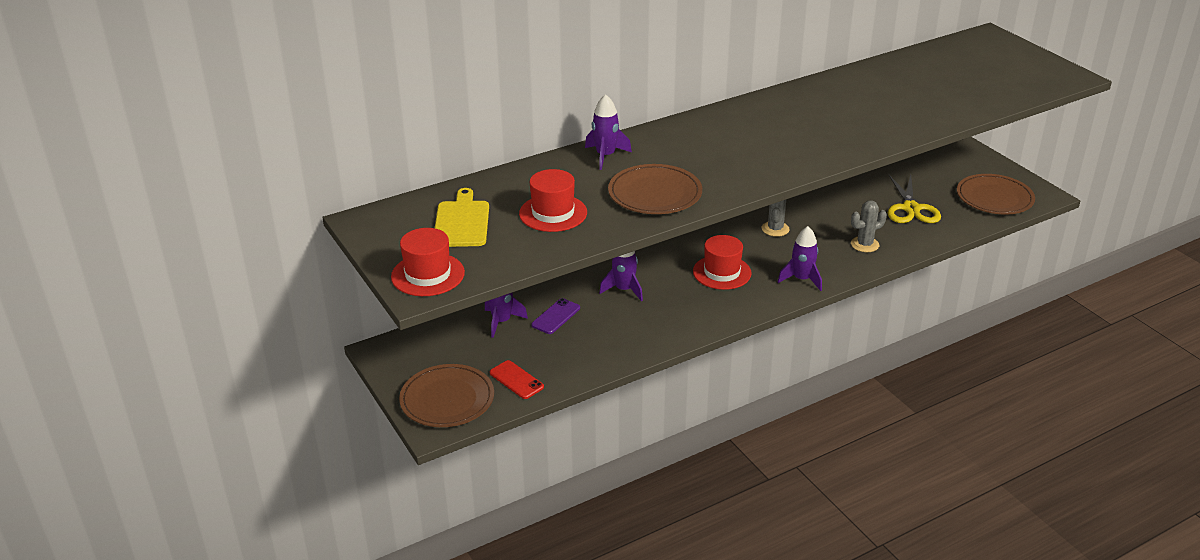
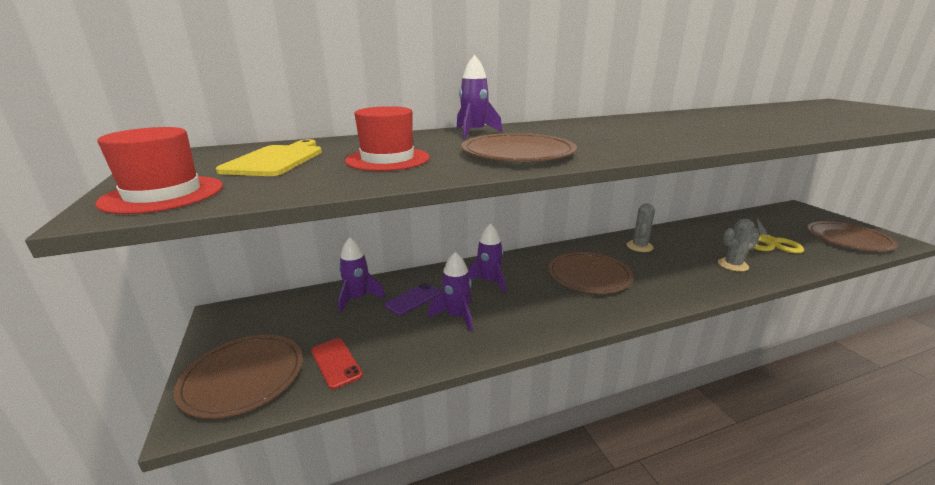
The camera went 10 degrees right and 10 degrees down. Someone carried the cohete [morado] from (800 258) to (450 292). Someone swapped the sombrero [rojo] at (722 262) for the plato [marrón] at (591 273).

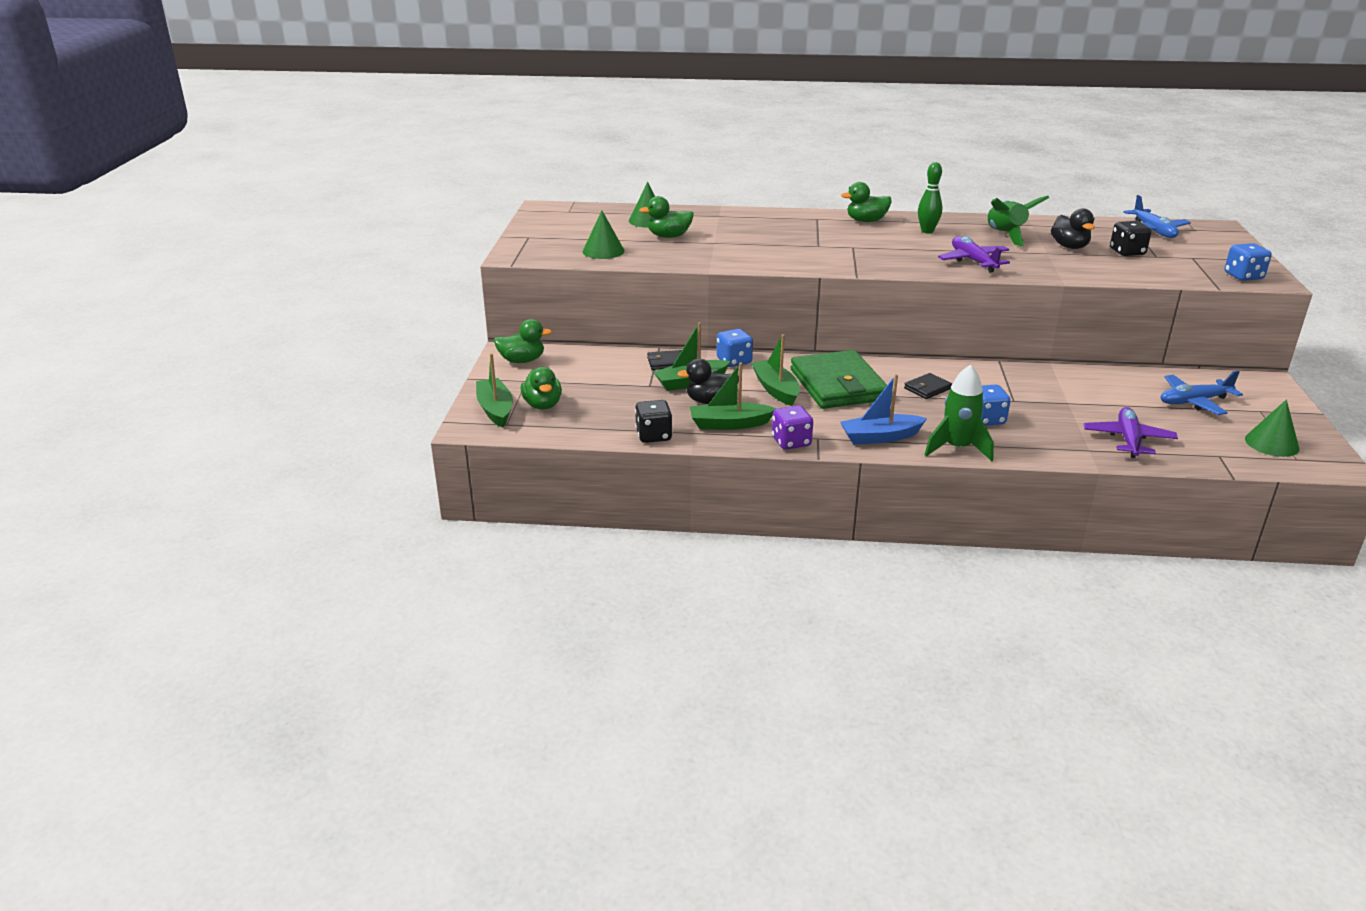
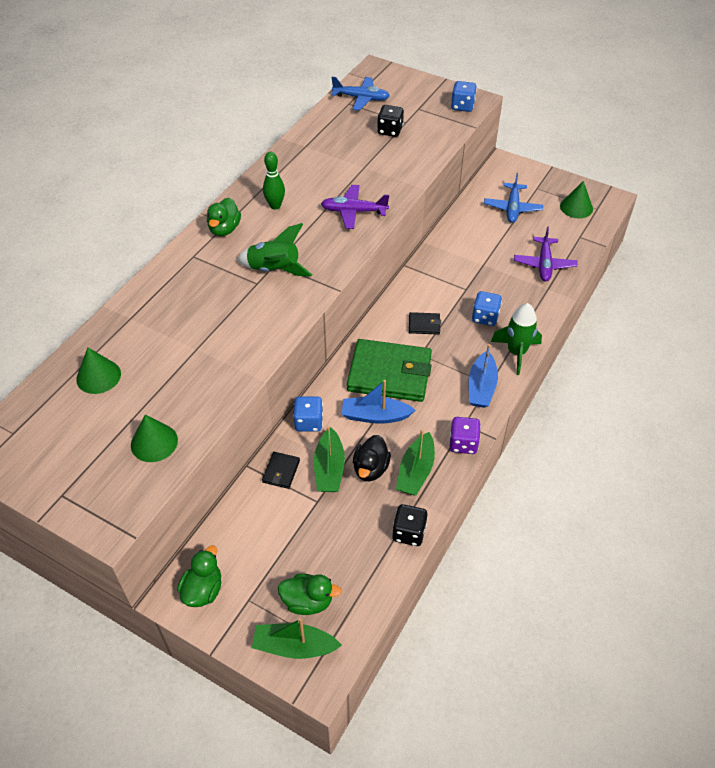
The camera went 65 degrees left and 20 degrees up. Someone took away the pato [verde] at (666 217). Someone carried the cohete [verde] from (1018 221) to (274 249). Someone took away the pato [negro] at (1073 228). Someone repainted the barco [verde] at (775 370), which became the barco [azul] at (378 402). Someone rotated the cartera [negro] at (928 386) by 75 degrees counterclockwise. Someone rotated the avión [morado] at (1131 432) by 120 degrees counterclockwise.

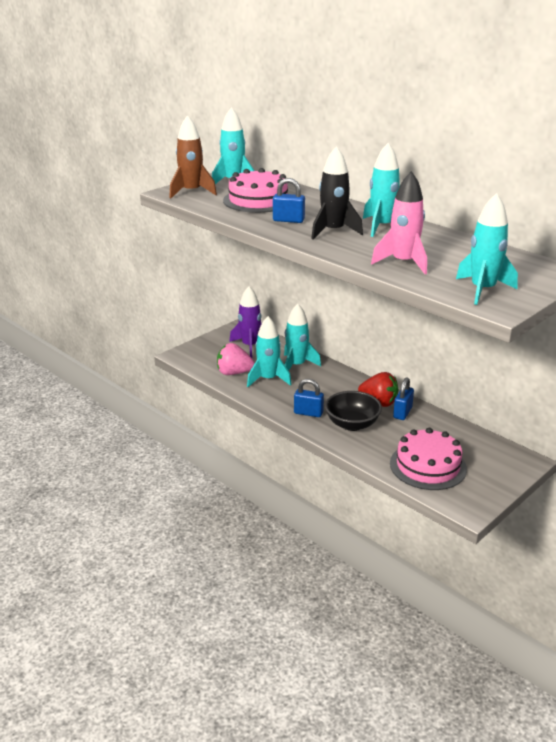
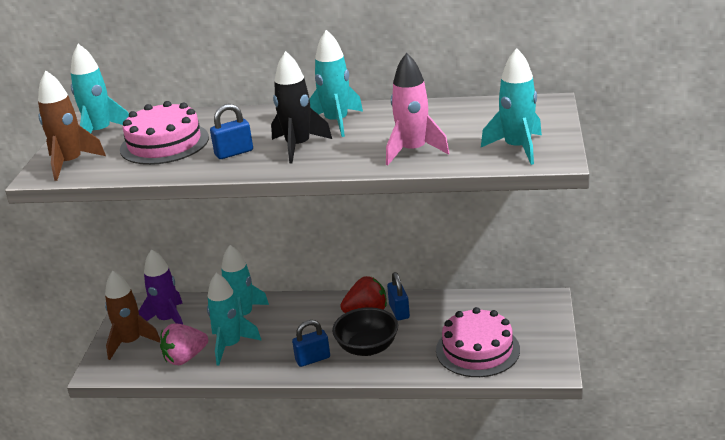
The camera went 35 degrees left and 0 degrees up. Someone put down the cohete [marrón] at (132 315).

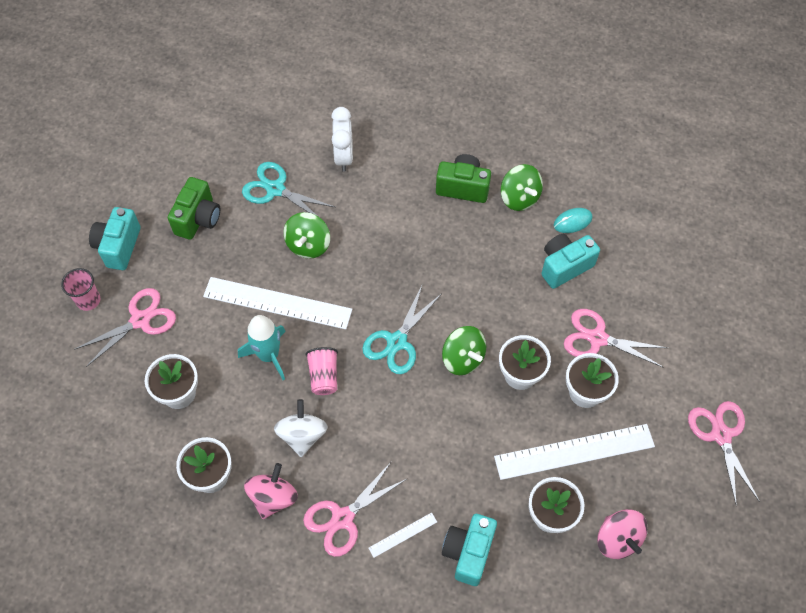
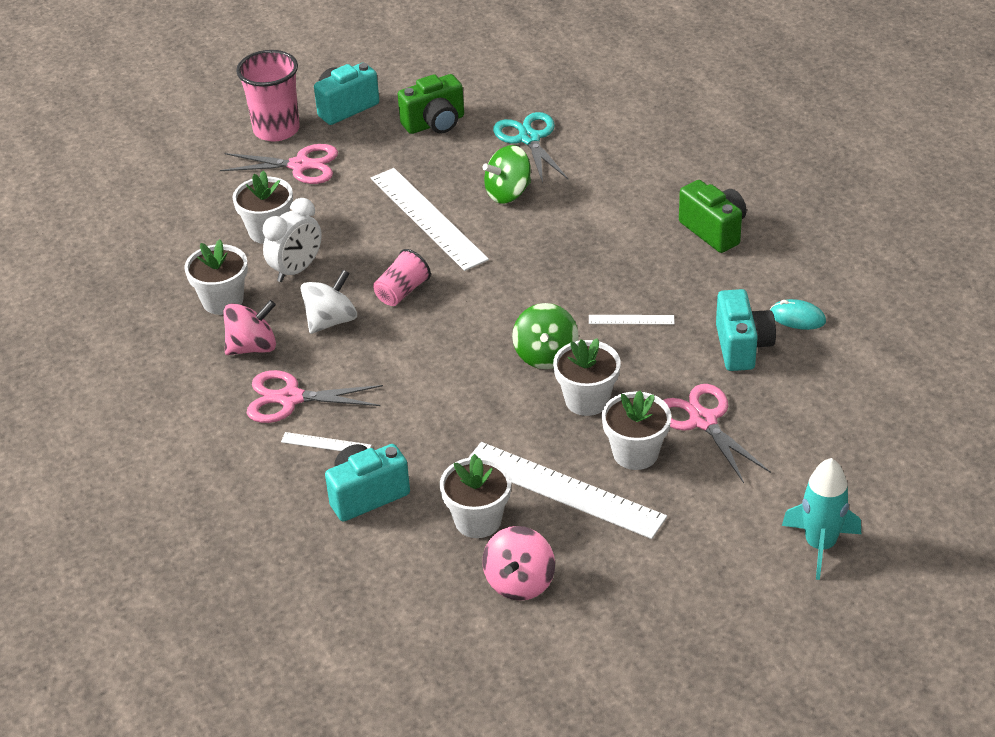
The camera went 45 degrees right and 20 degrees down. Someone carried the despertador [blanco] from (342 139) to (292 240). Someone took away the peonza [verde] at (522 187). Someone rotated the cámara [turquesa] at (570 261) by 75 degrees clockwise. Someone scaled the vaso [rosa] at (80 289) by 1.68. Someone took away the tijeras [turquesa] at (401 330). Someone carried the cohete [turquesa] from (262 347) to (821 519). Someone took away the tijeras [rosa] at (724 453). Someone put down the regla [blanco] at (631 320).

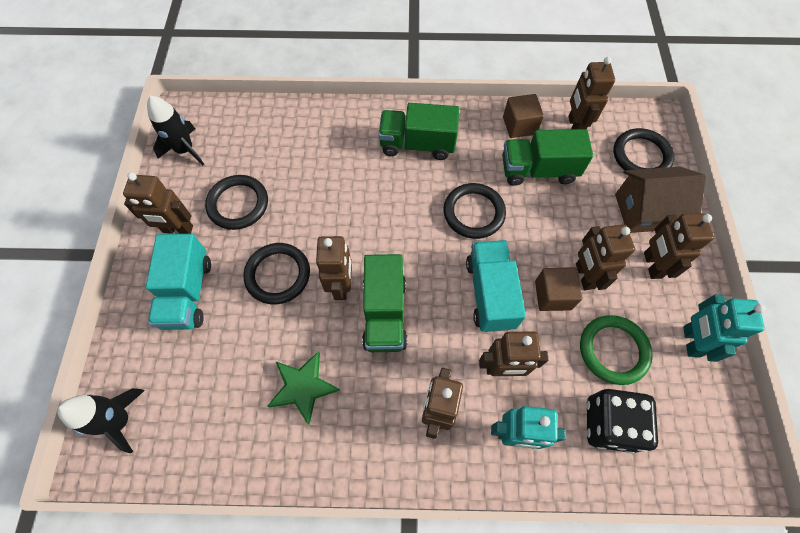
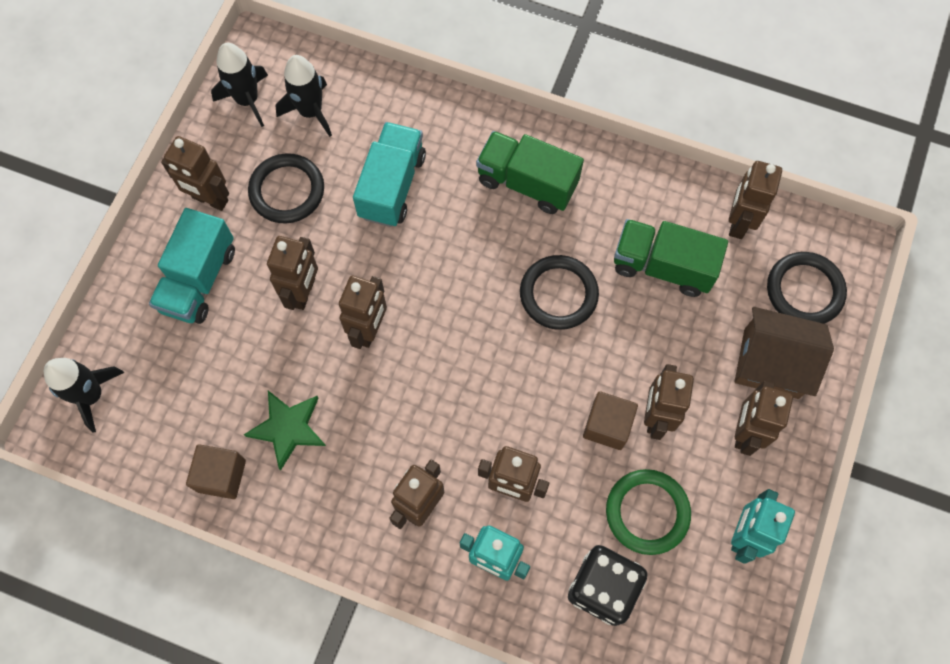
The camera went 20 degrees right and 5 degrees up. Someone carried the cubo [marrón] from (523 116) to (216 471). Someone carried the camión [turquesa] from (496 286) to (389 174). Someone swapped the anillo [negro] at (276 273) for the robot [marrón] at (292 273). Someone took away the camión [verde] at (384 303). Someone put down the cohete [negro] at (303 96).

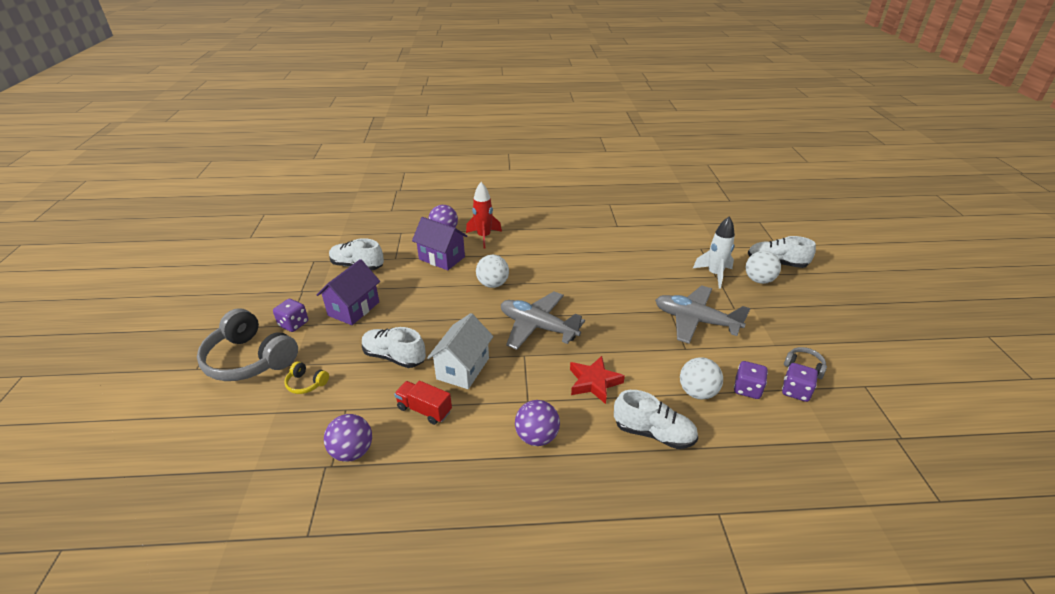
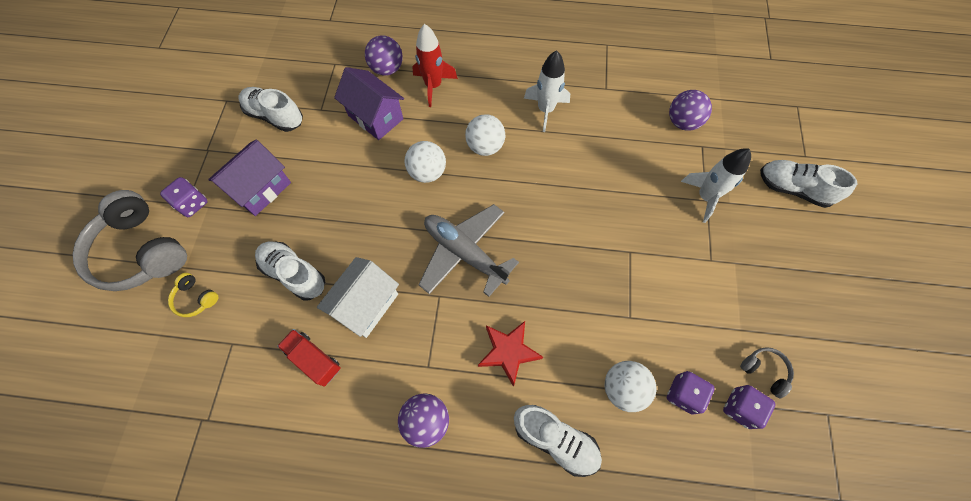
The camera went 10 degrees right and 30 degrees up. Someone carried the pelota [blanco] from (763 267) to (485 135). Someone took away the avión [gris] at (702 314). Someone carried the pelota [morado] from (348 438) to (690 110). Someone put down the cohete [blanco] at (547 91).

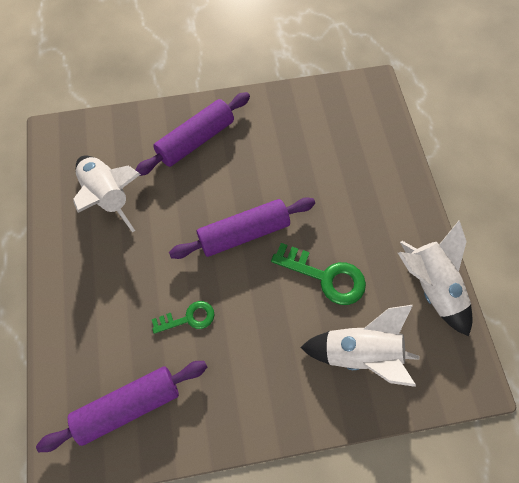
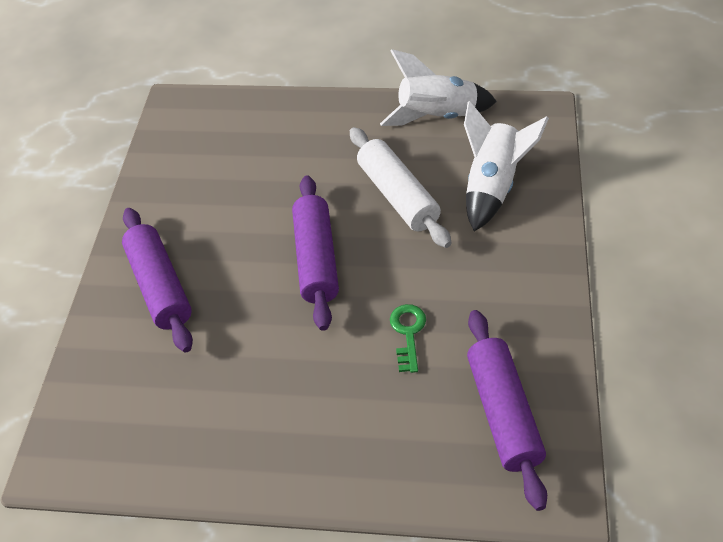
The camera went 70 degrees left and 15 degrees down. Someone took away the cohete [blanco] at (107 194). Someone swapped the llave [verde] at (318 274) for the rodillo [blanco] at (401 187).

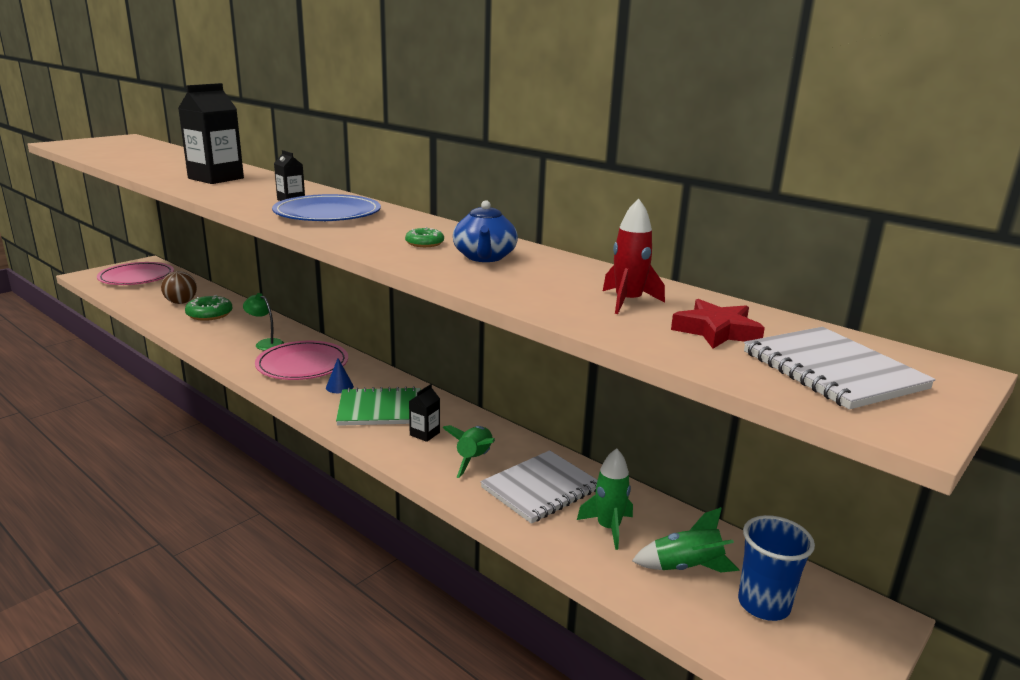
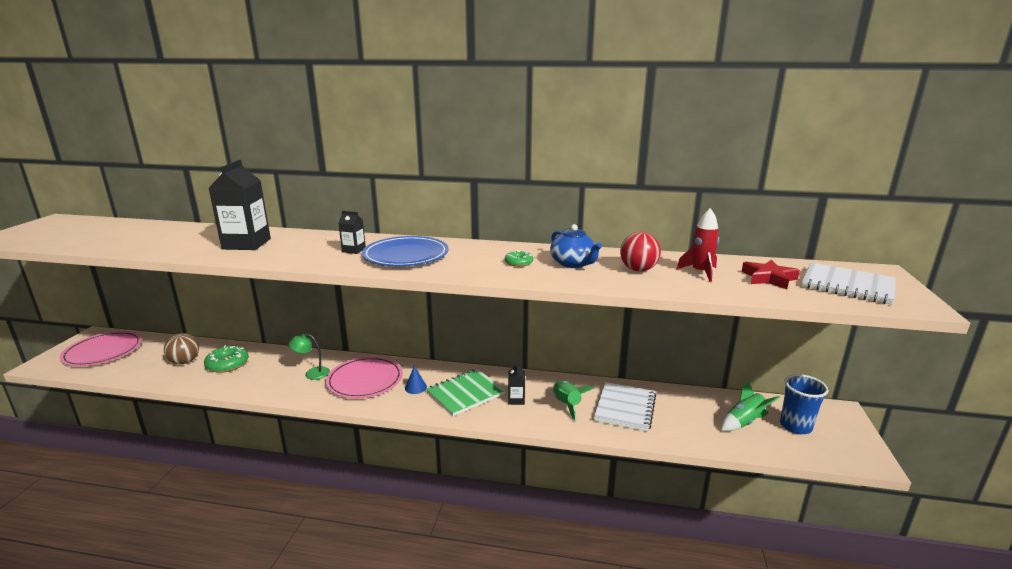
The camera went 30 degrees left and 0 degrees up. Someone took away the cohete [verde] at (605 499). Someone put down the pelota [rojo] at (640 251).

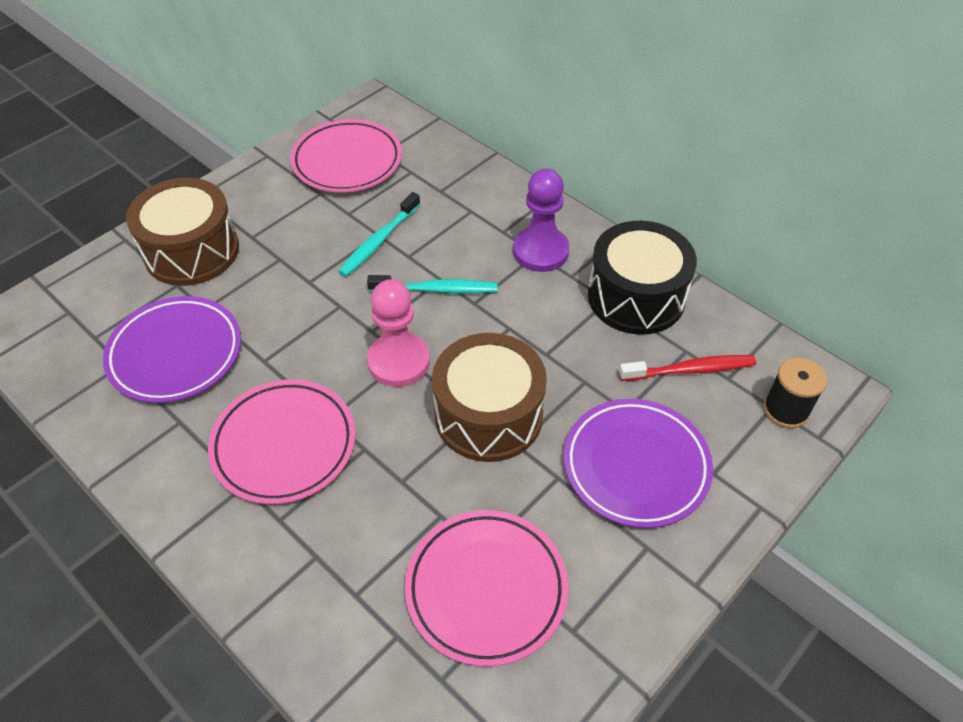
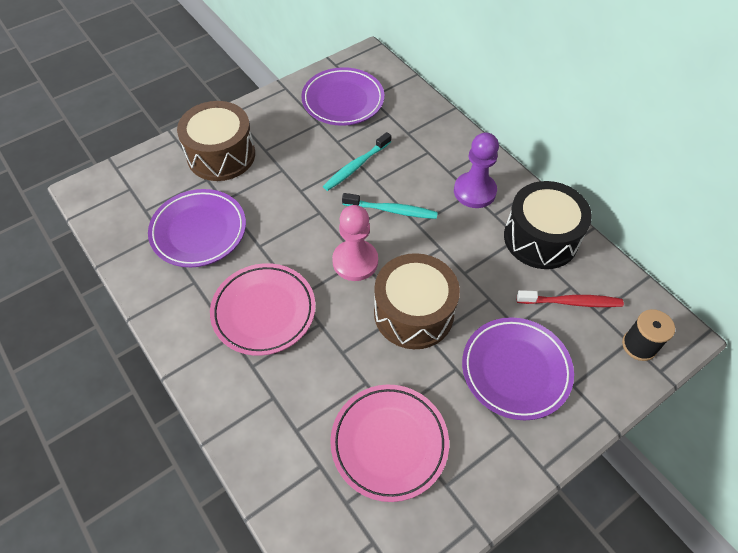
The camera went 10 degrees right and 5 degrees up. Someone repainted the plato [rosa] at (346 156), which became the plato [morado] at (342 96).

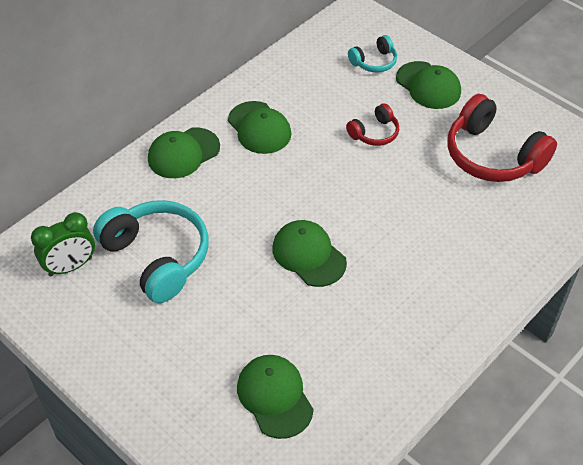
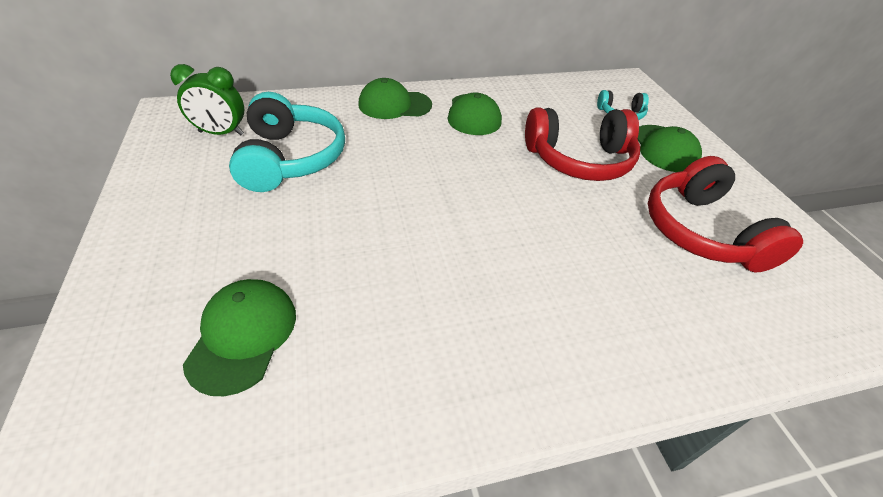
The camera went 30 degrees right and 5 degrees down. Someone scaled the auriculares [rojo] at (372 124) by 1.97. Someone took away the gorra [verde] at (309 253).

